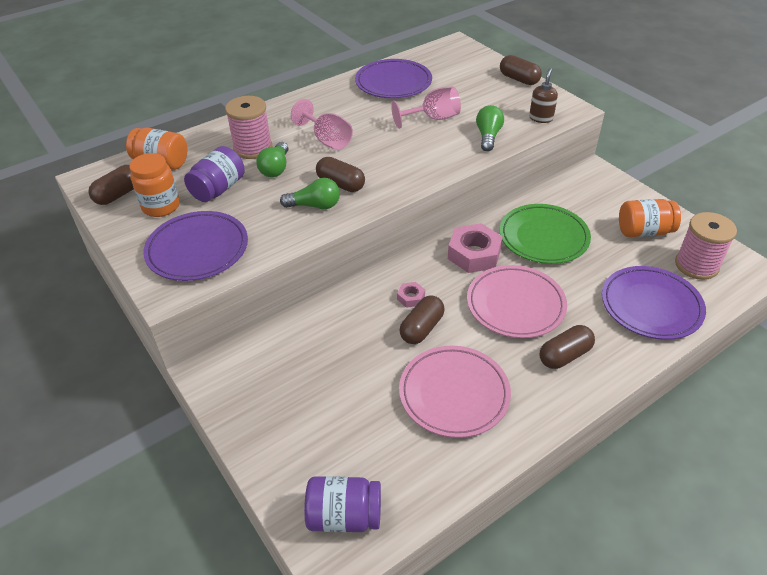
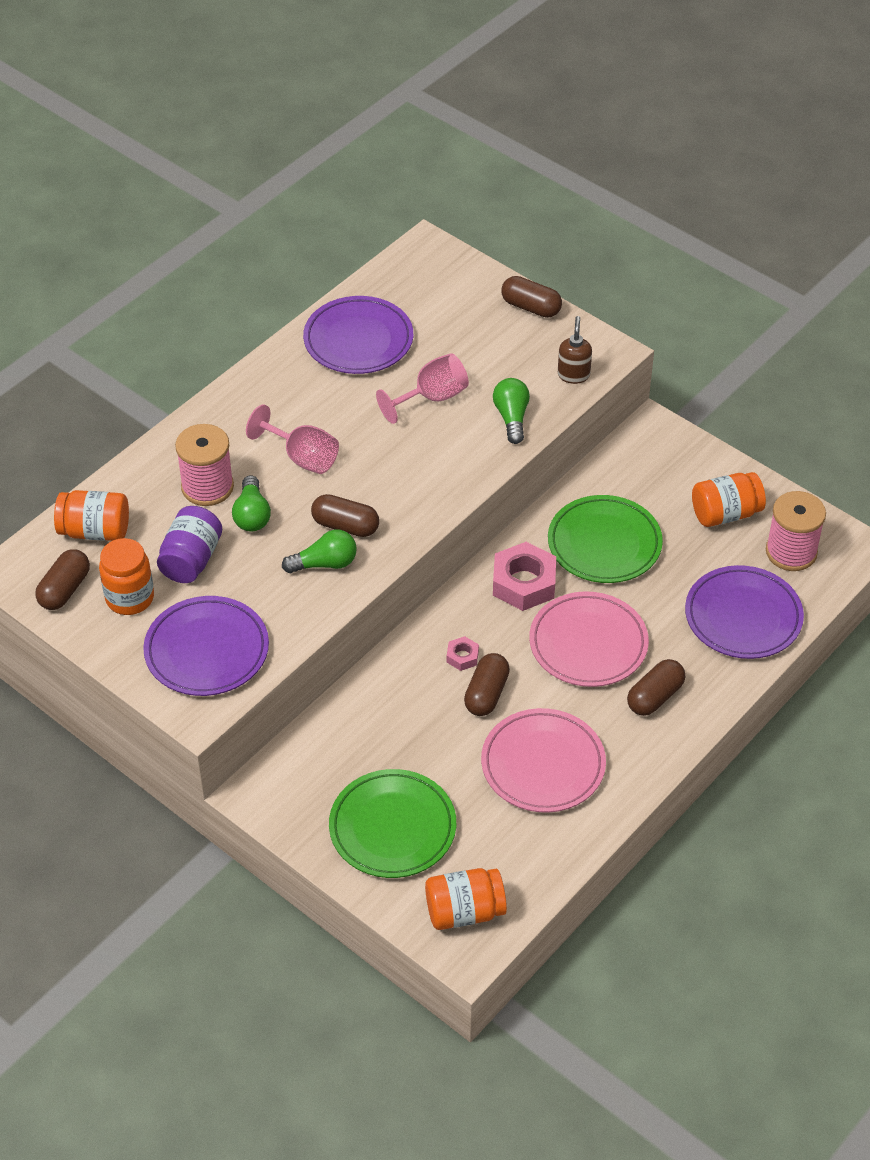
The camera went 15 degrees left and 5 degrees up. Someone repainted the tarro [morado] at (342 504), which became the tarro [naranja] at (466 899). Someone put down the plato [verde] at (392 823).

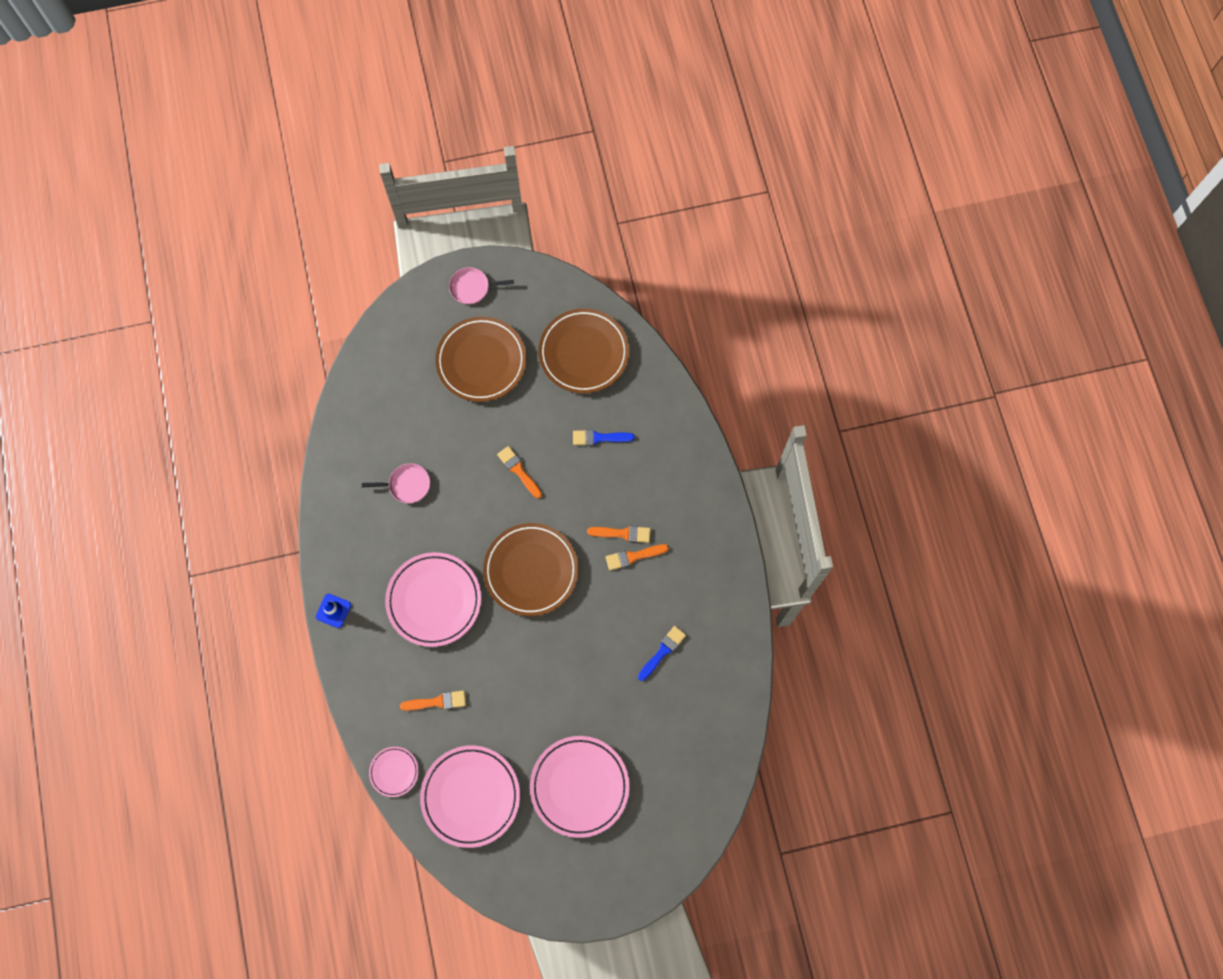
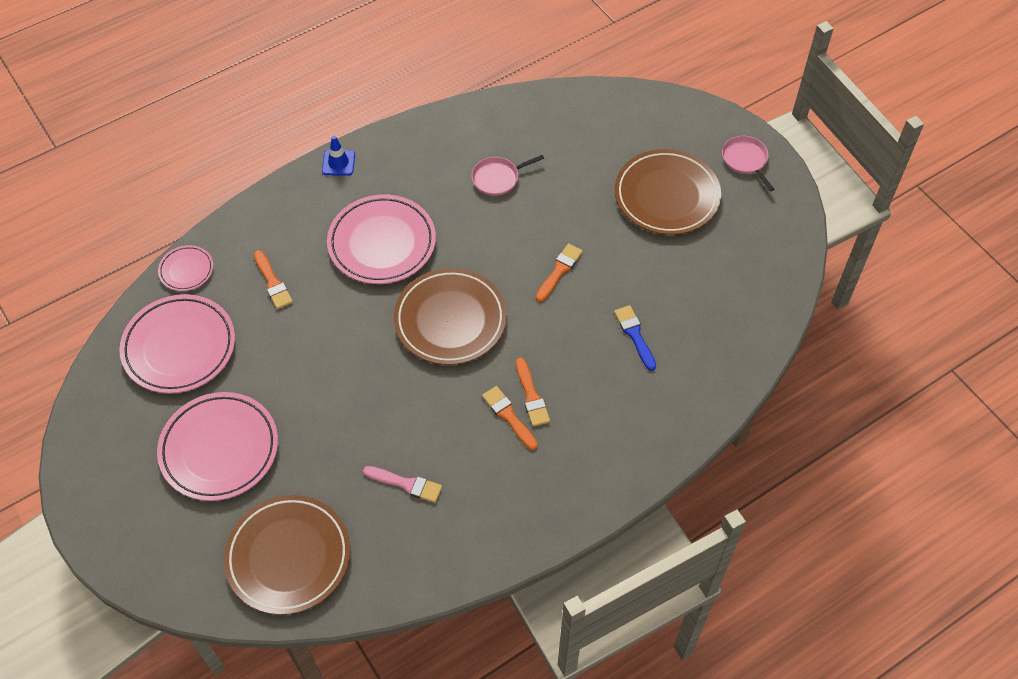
The camera went 70 degrees right and 15 degrees down. Someone carried the plato [marrón] from (584 351) to (287 555). Someone rotated the sartén [rosa] at (396 483) by 90 degrees clockwise. Someone repainted the pincel [azul] at (662 653), which became the pincel [rosa] at (402 484).

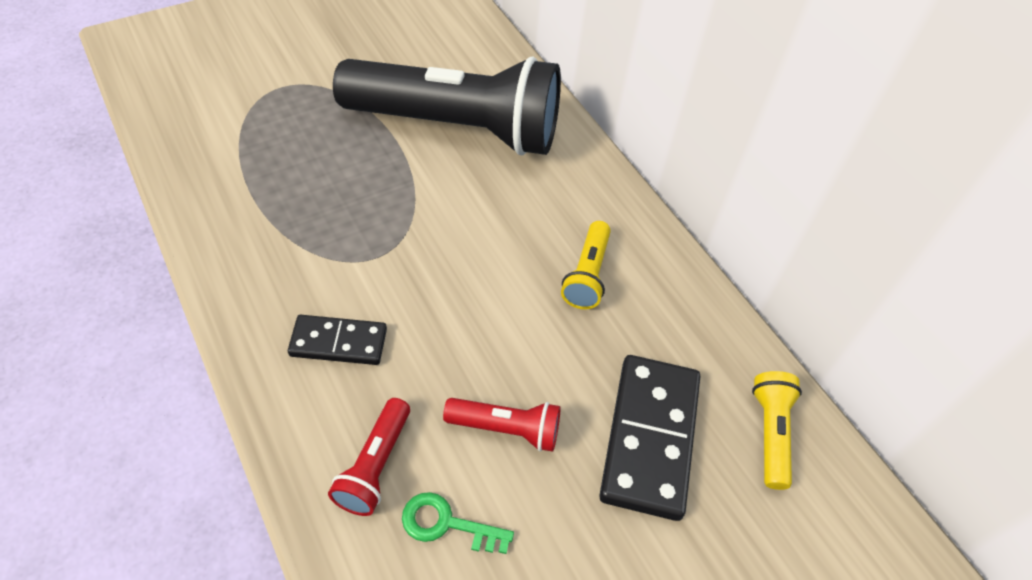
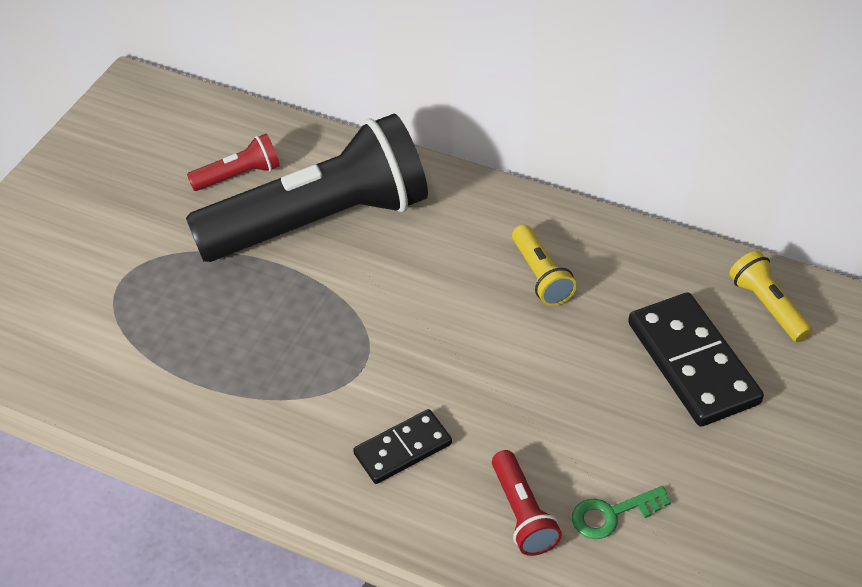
The camera went 30 degrees left and 5 degrees down. Someone carried the lámpara de mano [rojo] from (502 425) to (233 162).

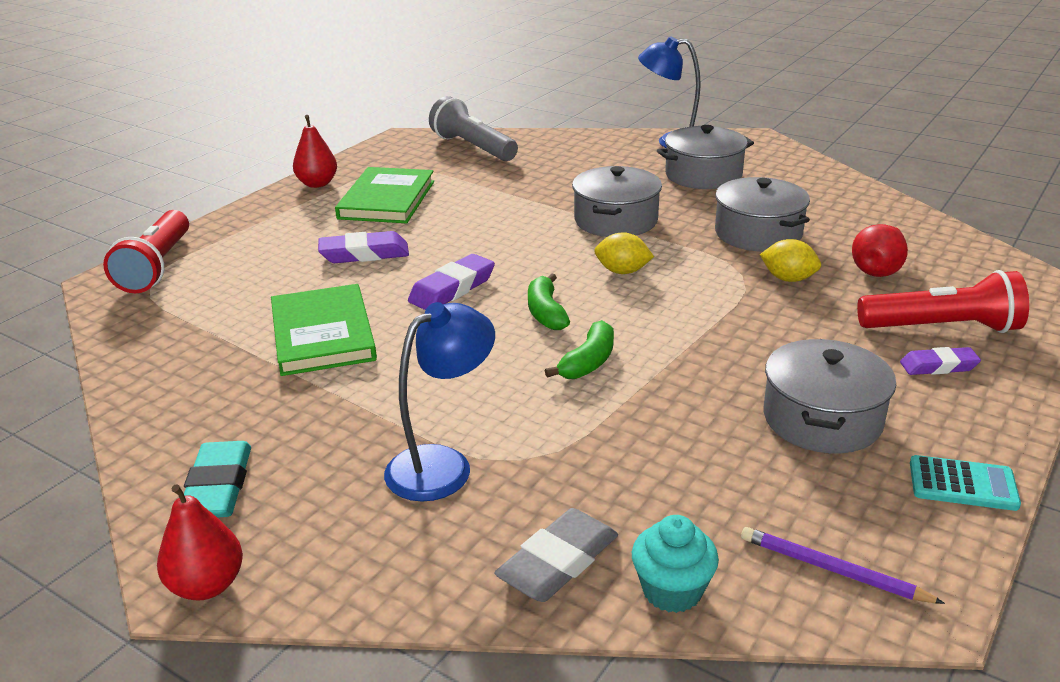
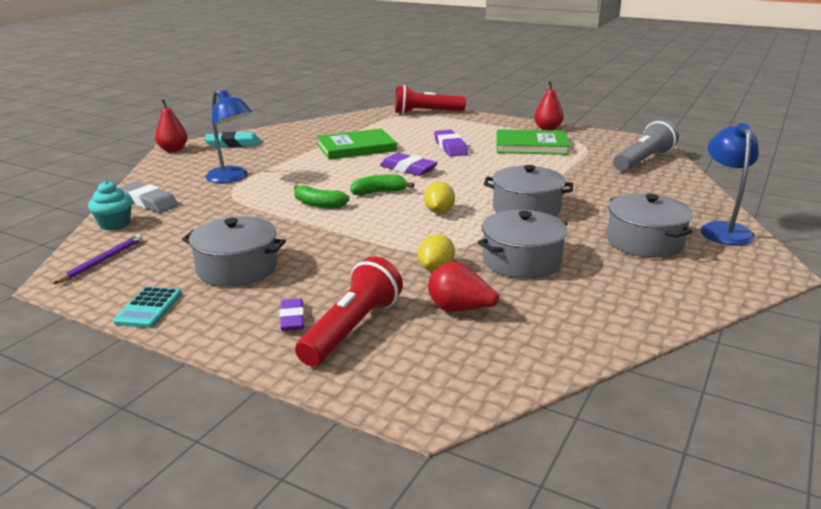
The camera went 85 degrees right and 5 degrees down. Someone rotated the lámpara de mano [rojo] at (943 301) by 150 degrees counterclockwise.

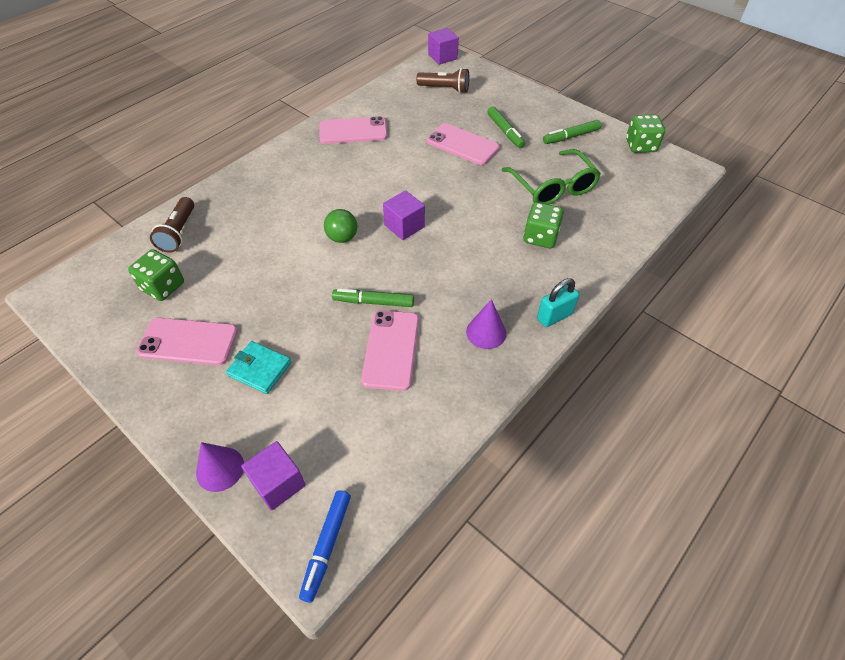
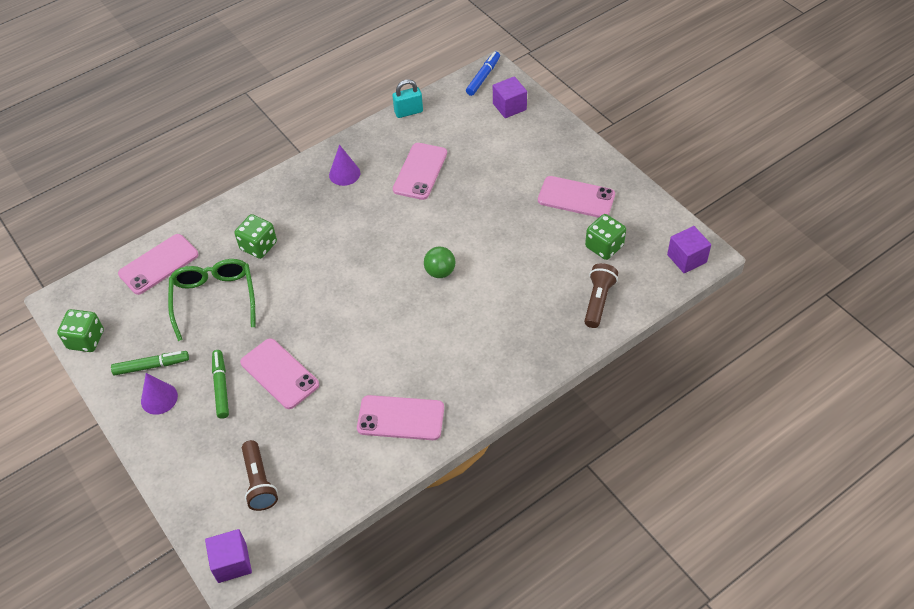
The camera went 165 degrees left and 0 degrees up. Someone rotated the lámpara de mano [marrón] at (442 80) by 135 degrees counterclockwise. Someone carried the cubo [morado] from (404 215) to (689 249). Someone carried the candado [turquesa] from (558 302) to (407 98). Someone took away the rotulador [verde] at (373 298). Someone took away the cartera [turquesa] at (258 367). Someone carried the cono [morado] from (220 467) to (159 394). Someone put down the móvil [rosa] at (158 264).

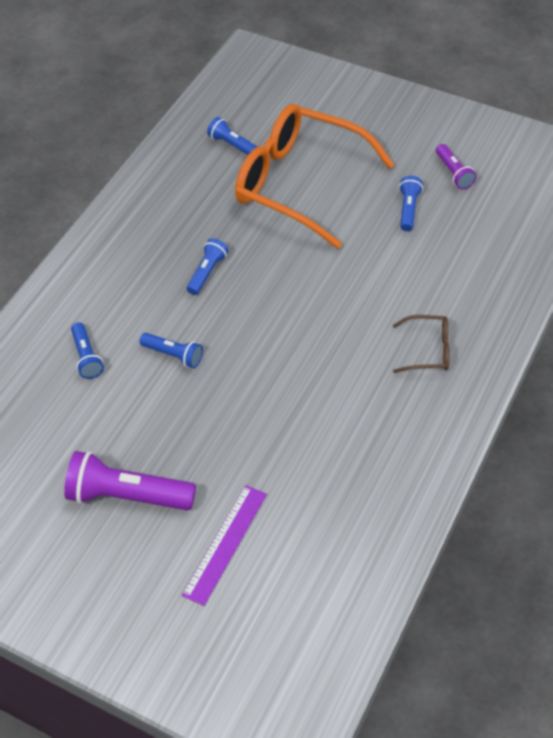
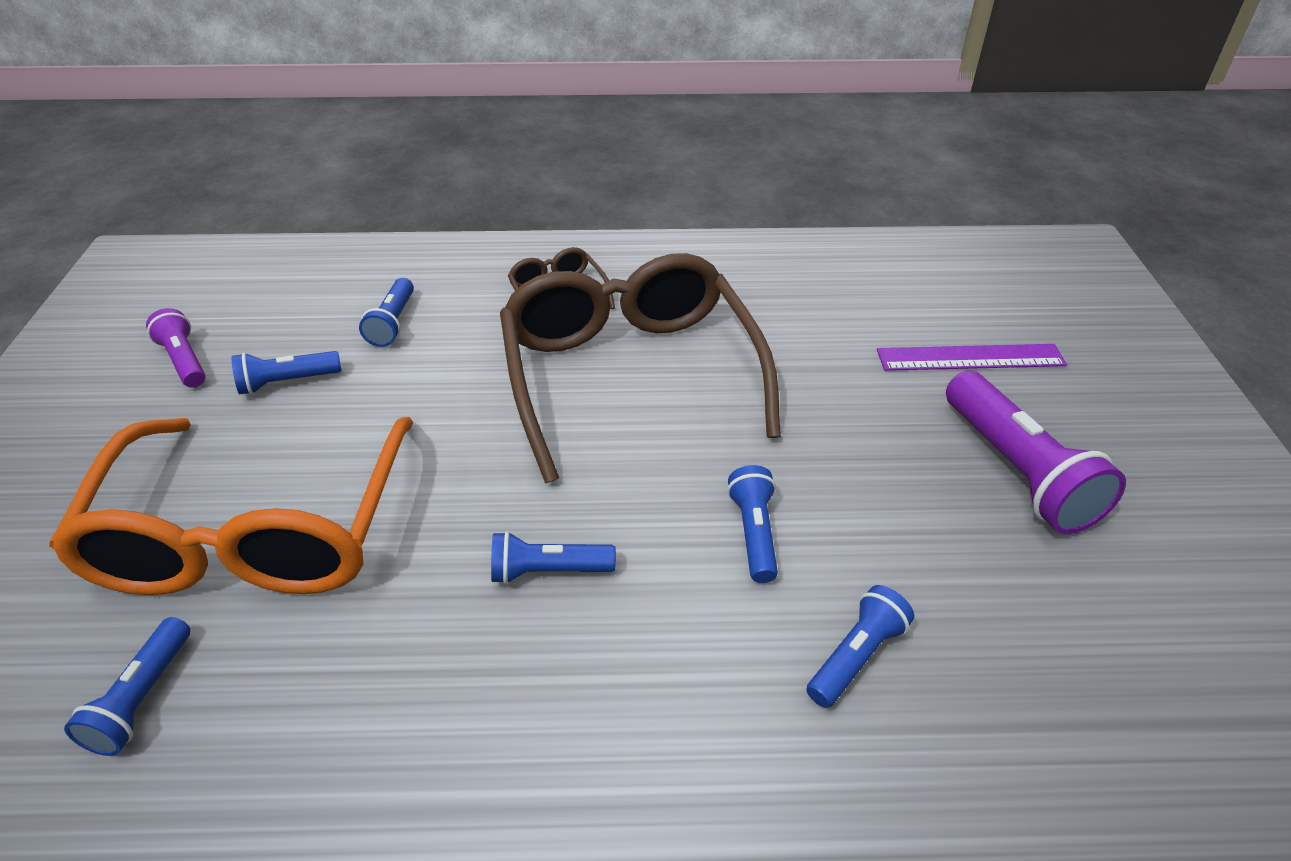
The camera went 120 degrees left and 10 degrees down. Someone rotated the lámpara de mano [morado] at (456 166) by 75 degrees counterclockwise. Someone put down the gafas [marrón] at (640 368). Someone put down the lámpara de mano [azul] at (386 312).

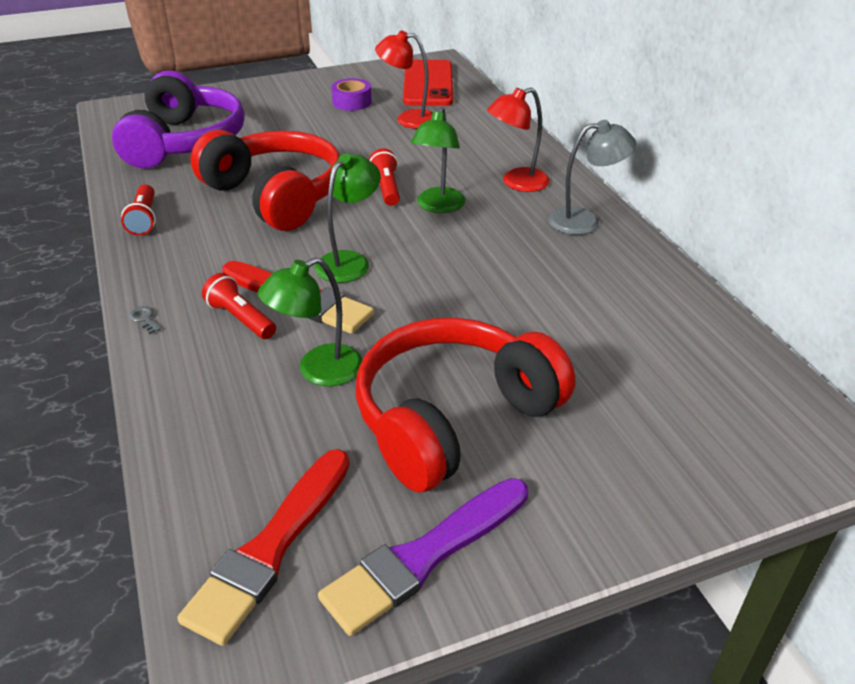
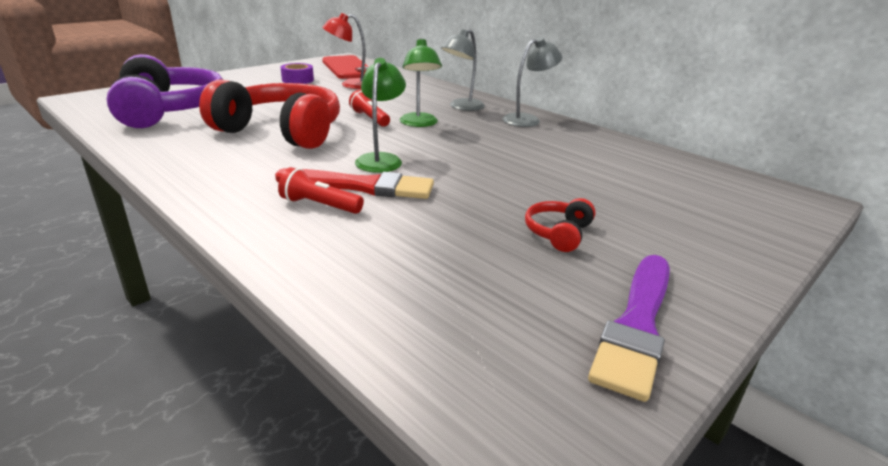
The camera went 25 degrees left and 10 degrees down. Someone repainted the lámpara [rojo] at (518 140), which became the lámpara [gris] at (463 70). Someone took away the lámpara de mano [rojo] at (138 210). Someone took away the lámpara [verde] at (310 321). Someone took away the llave [gris] at (145 320). Someone scaled the auriculares [rojo] at (466 405) by 0.42. Someone took away the pincel [rojo] at (263 547).

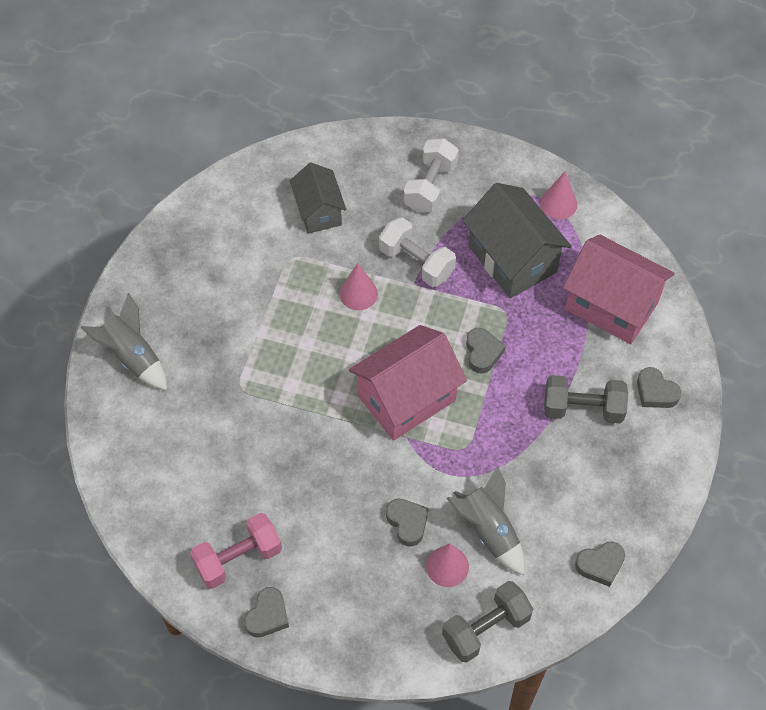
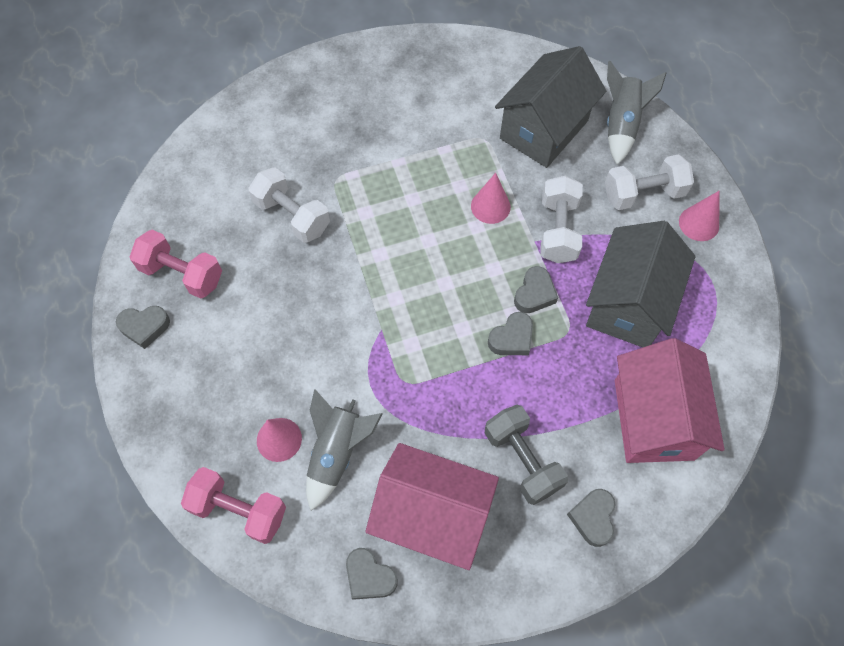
The camera went 55 degrees right and 5 degrees up. Someone scaled the casa [gris] at (318 198) by 1.60. Someone carried the cono [rosa] from (558 195) to (699 216). Someone carried the cohete [gris] from (124 341) to (636 113). Someone carried the casa [rosa] from (408 383) to (432 506). Someone carried the corazón [gris] from (407 522) to (536 289). Someone repainted the mancuerna [gris] at (487 622), which became the mancuerna [rosa] at (233 505). Someone put down the mancuerna [blanco] at (289 205).

